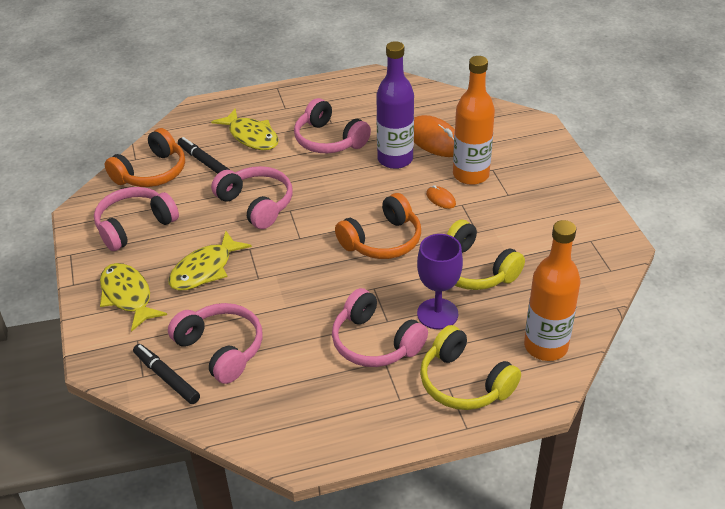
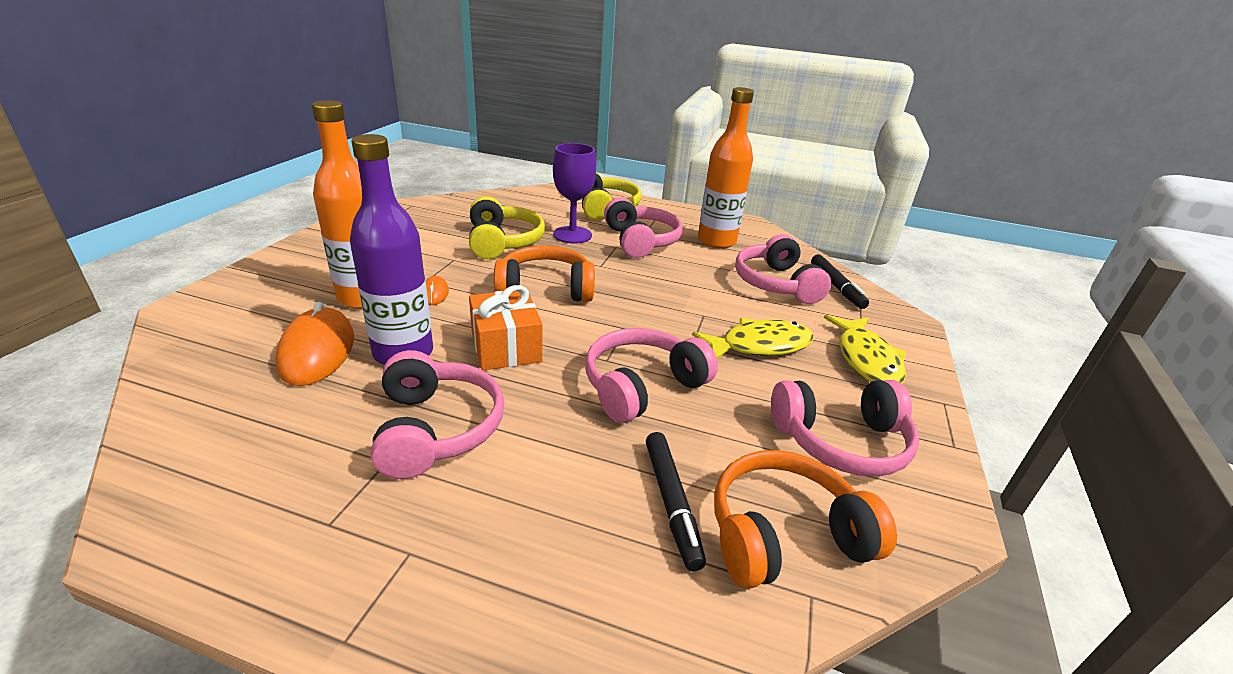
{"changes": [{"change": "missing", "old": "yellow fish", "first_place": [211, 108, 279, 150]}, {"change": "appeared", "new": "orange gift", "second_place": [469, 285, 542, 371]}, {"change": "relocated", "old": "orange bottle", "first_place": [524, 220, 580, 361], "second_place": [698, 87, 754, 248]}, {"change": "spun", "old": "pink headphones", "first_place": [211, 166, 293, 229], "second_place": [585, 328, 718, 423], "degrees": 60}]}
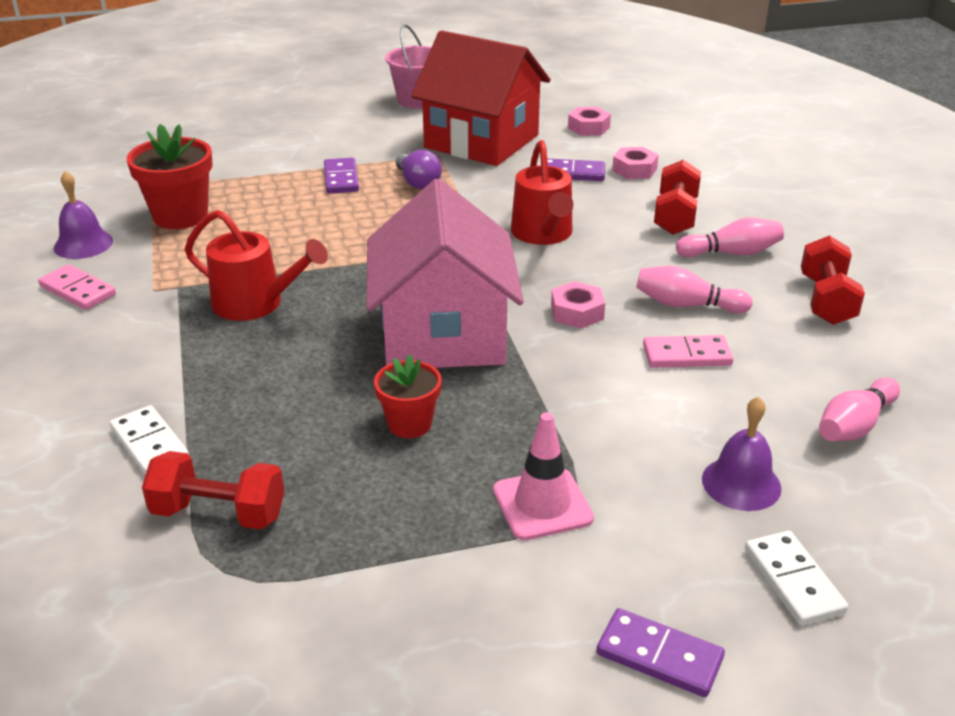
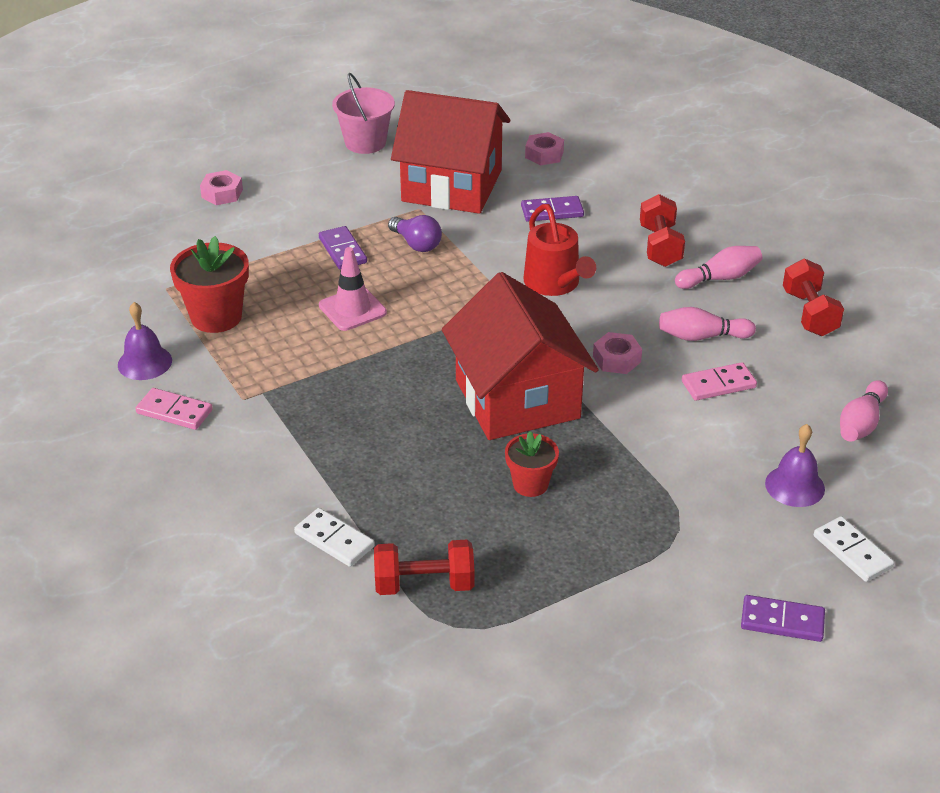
{"changes": [{"change": "missing", "old": "red watering can", "first_place": [185, 210, 328, 321]}, {"change": "relocated", "old": "pink traffic cone", "first_place": [493, 412, 594, 540], "second_place": [319, 247, 387, 331]}, {"change": "relocated", "old": "pink nut", "first_place": [612, 147, 659, 179], "second_place": [200, 170, 243, 205]}, {"change": "colour", "old": "pink house", "new": "red house", "first_place": [367, 179, 524, 368], "second_place": [442, 272, 599, 440]}]}
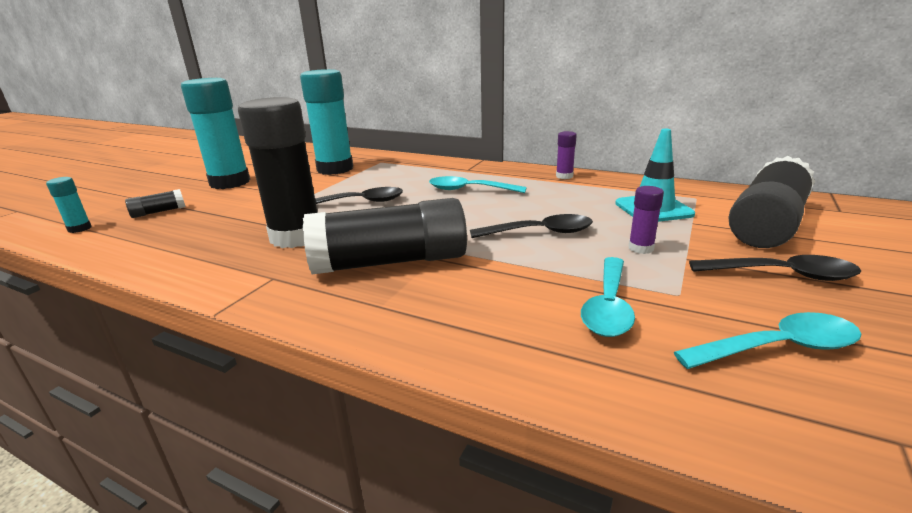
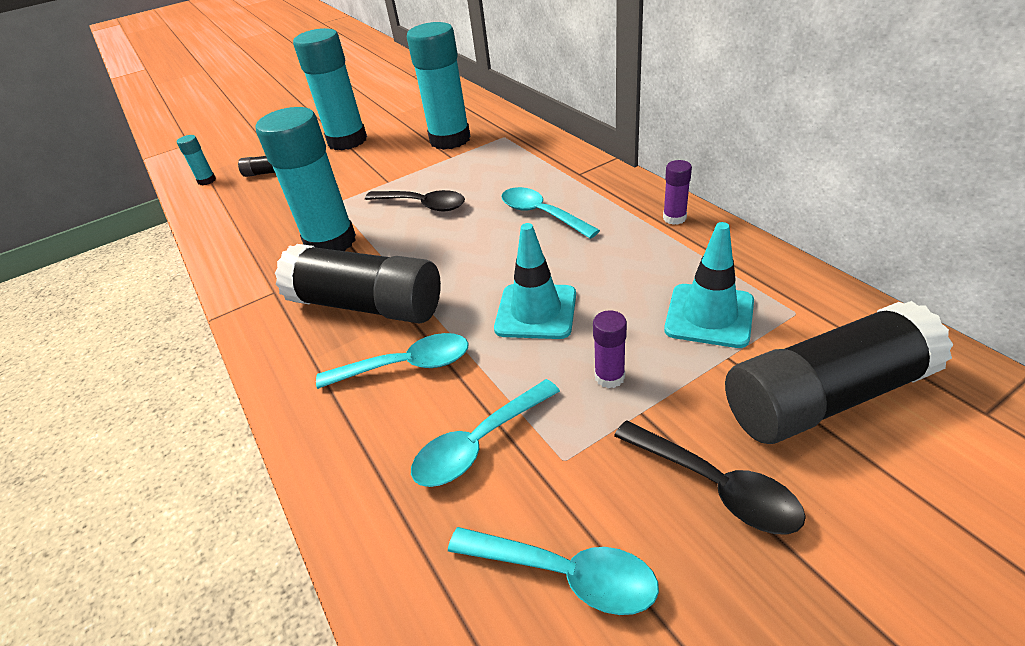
{"changes": [{"change": "appeared", "new": "turquoise spoon", "second_place": [316, 333, 469, 389]}, {"change": "exchanged", "old": "black spoon", "new": "turquoise traffic cone", "first_place": [470, 214, 593, 238], "second_place": [494, 223, 576, 339]}, {"change": "colour", "old": "black glue stick", "new": "turquoise glue stick", "first_place": [238, 97, 318, 248], "second_place": [256, 107, 356, 251]}]}
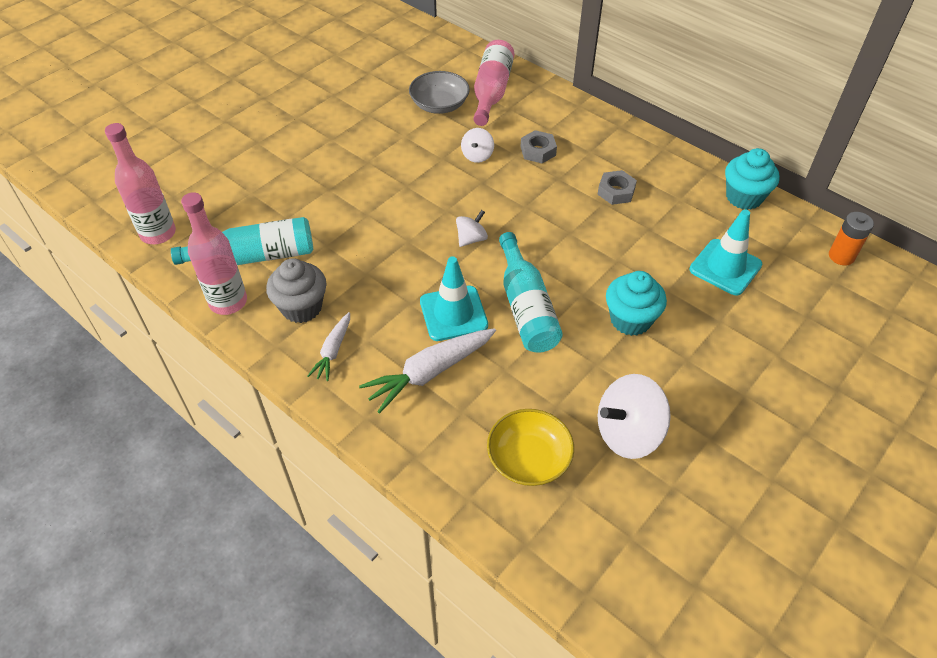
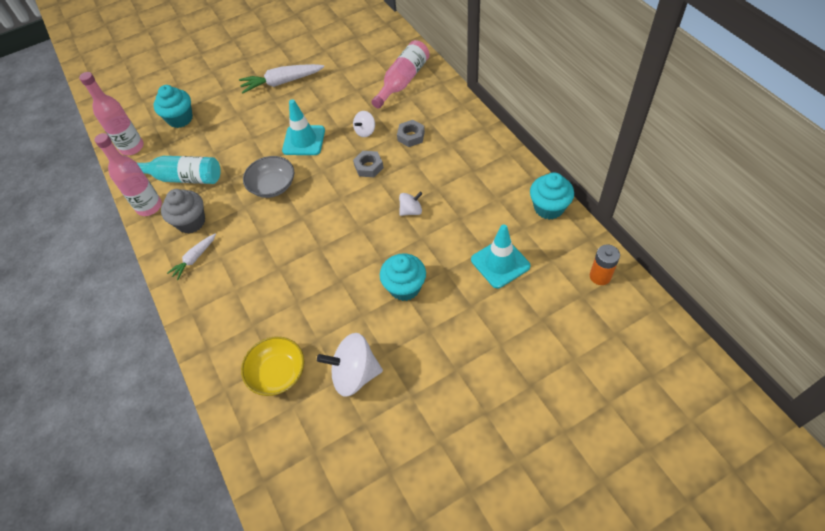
{"changes": [{"change": "missing", "old": "turquoise bottle", "first_place": [499, 232, 563, 353]}, {"change": "appeared", "new": "turquoise cupcake", "second_place": [153, 85, 193, 128]}, {"change": "relocated", "old": "white carrot", "first_place": [359, 328, 496, 414], "second_place": [239, 64, 324, 94]}, {"change": "relocated", "old": "grey bowl", "first_place": [409, 71, 470, 114], "second_place": [243, 156, 294, 198]}, {"change": "relocated", "old": "turquoise traffic cone", "first_place": [420, 256, 488, 341], "second_place": [282, 99, 325, 155]}, {"change": "relocated", "old": "white spinning top", "first_place": [456, 210, 488, 247], "second_place": [399, 192, 423, 216]}, {"change": "relocated", "old": "grey nut", "first_place": [597, 170, 637, 205], "second_place": [353, 151, 384, 177]}]}
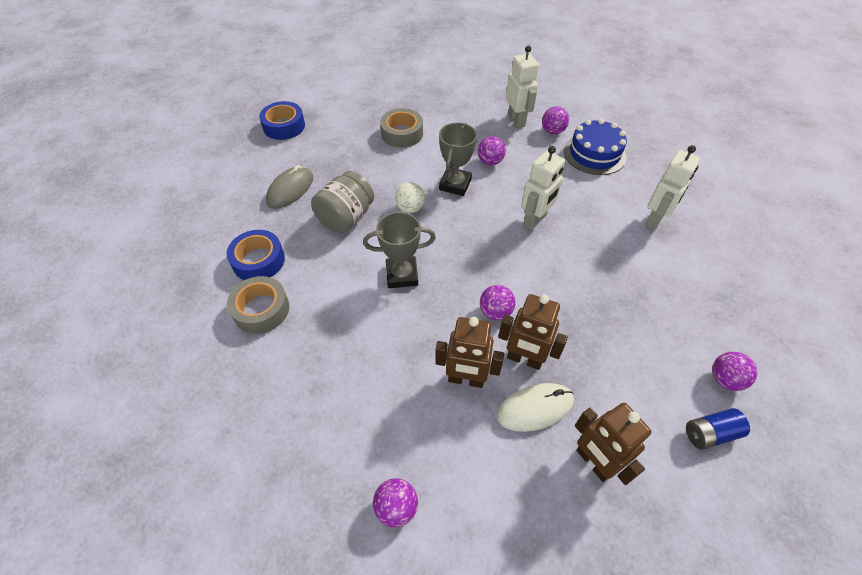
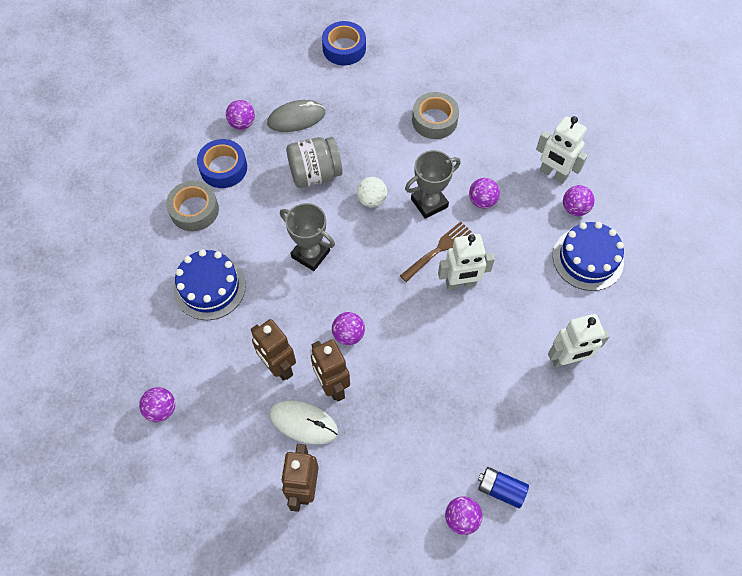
{"changes": [{"change": "appeared", "new": "blue cake", "second_place": [174, 249, 246, 320]}, {"change": "appeared", "new": "purple ball", "second_place": [226, 100, 255, 130]}, {"change": "appeared", "new": "brown fork", "second_place": [400, 221, 472, 282]}, {"change": "relocated", "old": "blue battery", "first_place": [686, 408, 750, 450], "second_place": [478, 467, 529, 508]}, {"change": "spun", "old": "white robot", "first_place": [506, 45, 539, 128], "second_place": [536, 116, 588, 184], "degrees": 105}]}
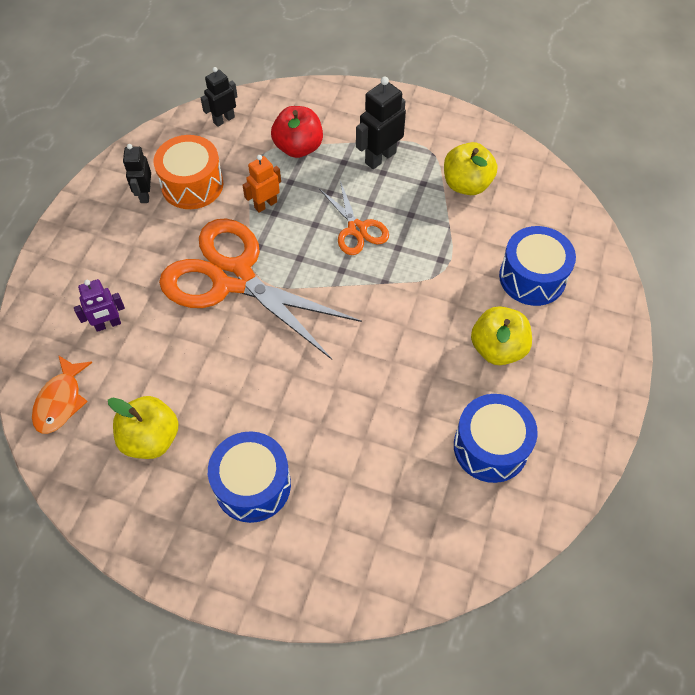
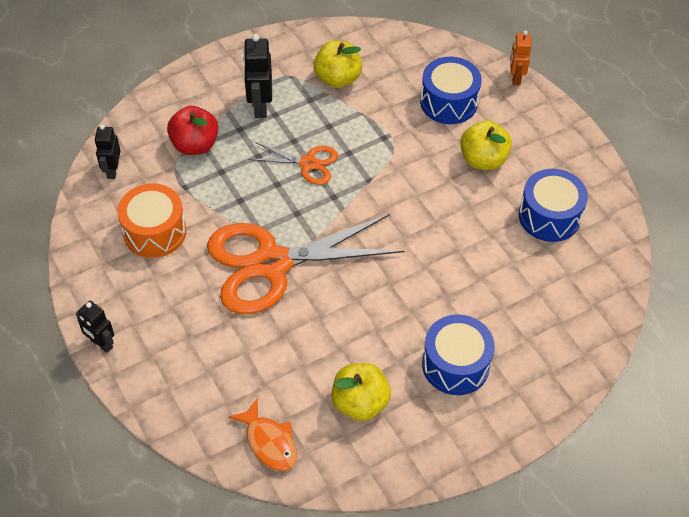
{"changes": [{"change": "missing", "old": "purple robot", "first_place": [74, 279, 125, 332]}, {"change": "relocated", "old": "black robot", "first_place": [123, 144, 151, 203], "second_place": [76, 301, 114, 353]}, {"change": "relocated", "old": "orange robot", "first_place": [243, 155, 281, 213], "second_place": [510, 30, 532, 85]}]}
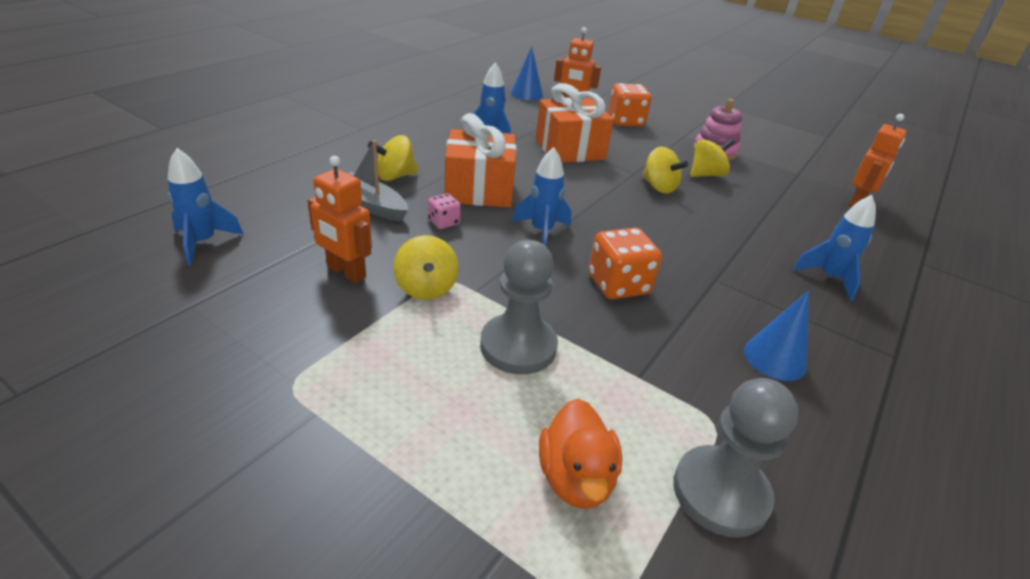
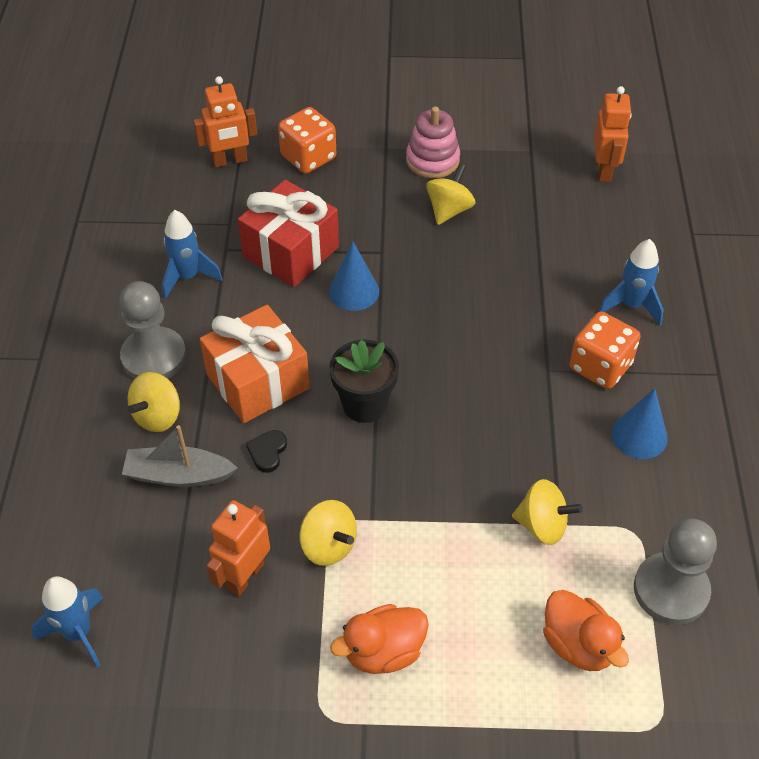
{"changes": [{"change": "appeared", "new": "orange duck", "second_place": [330, 604, 429, 674]}, {"change": "relocated", "old": "grey pawn", "first_place": [480, 240, 558, 375], "second_place": [119, 281, 186, 379]}, {"change": "relocated", "old": "blue cone", "first_place": [511, 46, 543, 101], "second_place": [329, 241, 379, 311]}, {"change": "relocated", "old": "orange dice", "first_place": [589, 228, 662, 299], "second_place": [569, 311, 641, 389]}, {"change": "relocated", "old": "yellow spinning top", "first_place": [642, 147, 688, 194], "second_place": [512, 479, 583, 545]}, {"change": "exchanged", "old": "pink dice", "new": "black heart", "first_place": [428, 194, 461, 229], "second_place": [246, 430, 287, 473]}, {"change": "exchanged", "old": "blue rocket", "new": "black flower pot", "first_place": [512, 147, 571, 246], "second_place": [329, 339, 399, 423]}, {"change": "colour", "old": "orange gift", "new": "red gift", "first_place": [536, 83, 614, 163], "second_place": [238, 180, 339, 287]}, {"change": "spun", "old": "orange robot", "first_place": [307, 156, 372, 283], "second_place": [207, 500, 270, 597], "degrees": 120}]}
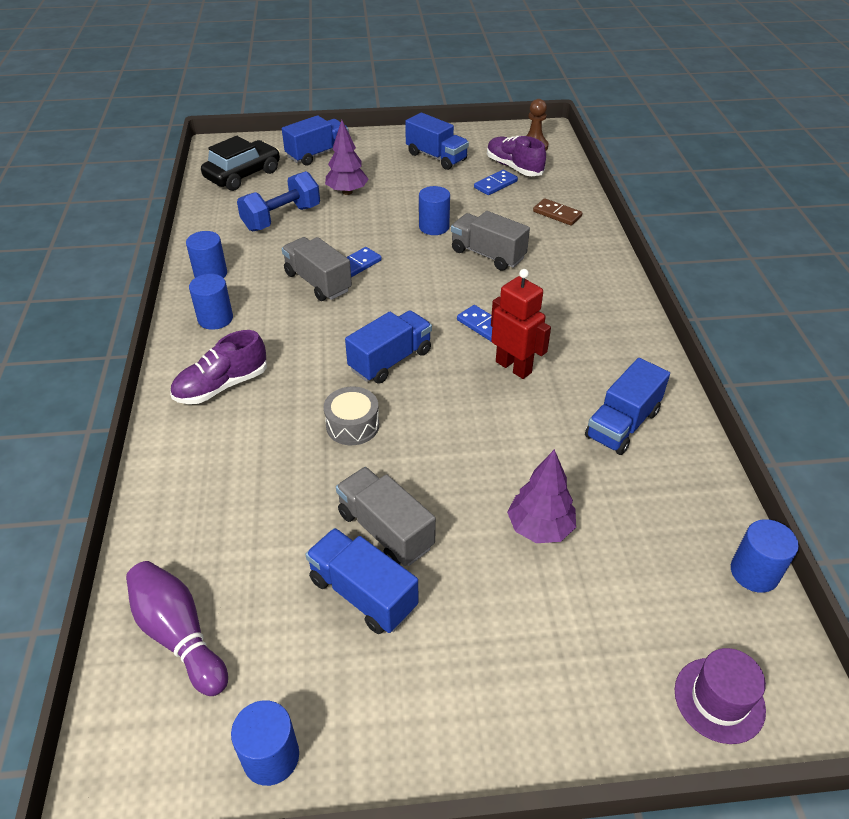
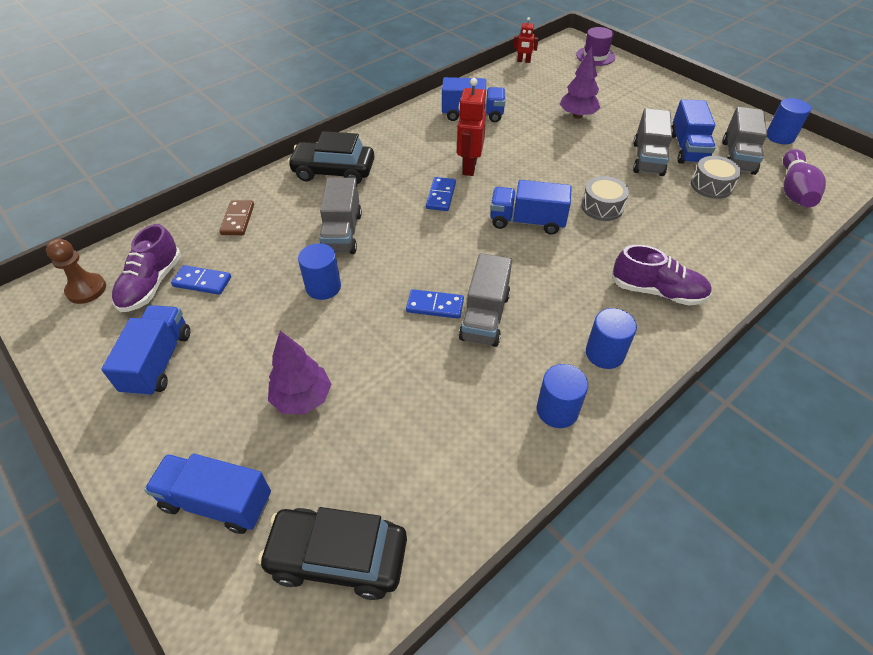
{"changes": [{"change": "missing", "old": "blue dumbbell", "first_place": [237, 171, 320, 231]}, {"change": "appeared", "new": "black car", "second_place": [288, 131, 374, 184]}, {"change": "appeared", "new": "grey drum", "second_place": [691, 156, 741, 199]}, {"change": "appeared", "new": "grey truck", "second_place": [723, 107, 767, 175]}, {"change": "exchanged", "old": "blue cylinder", "new": "red robot", "first_place": [731, 519, 799, 593], "second_place": [513, 17, 539, 63]}]}
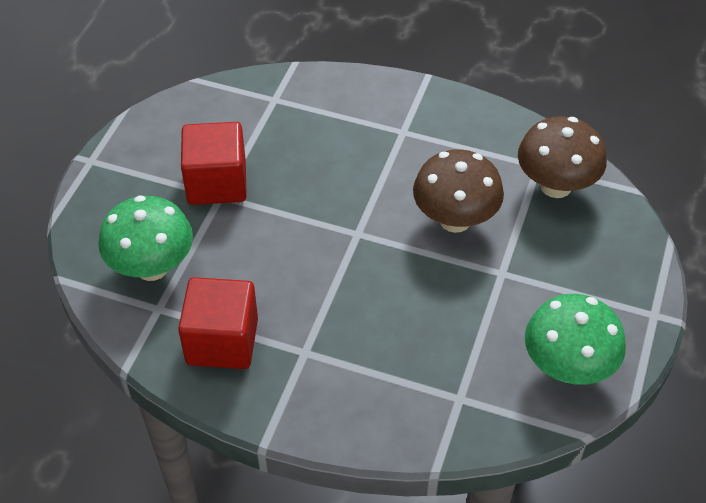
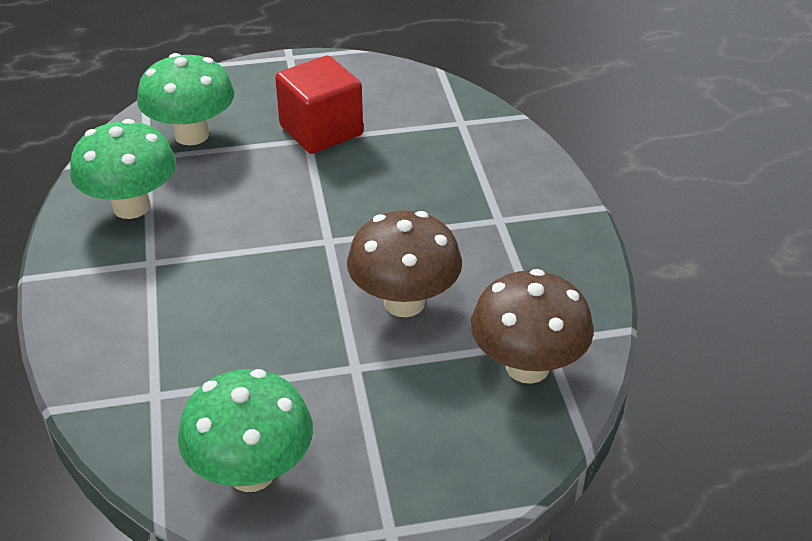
{"changes": [{"change": "exchanged", "old": "red cube", "new": "green mushroom", "first_place": [178, 277, 258, 369], "second_place": [70, 119, 176, 219]}]}
